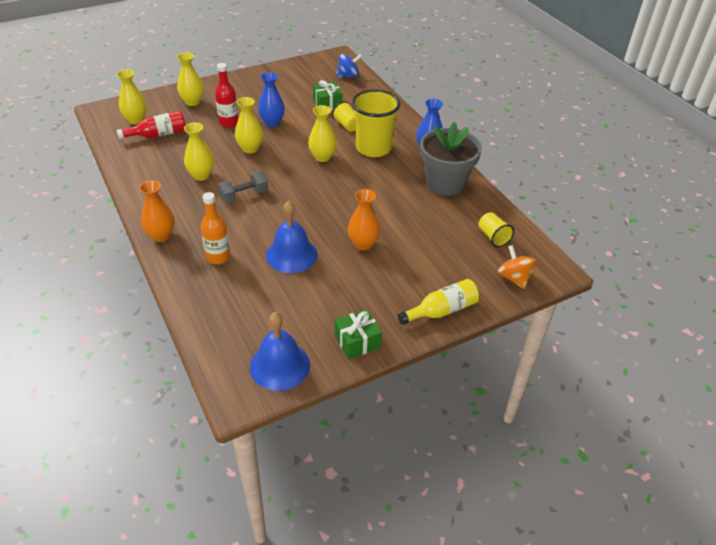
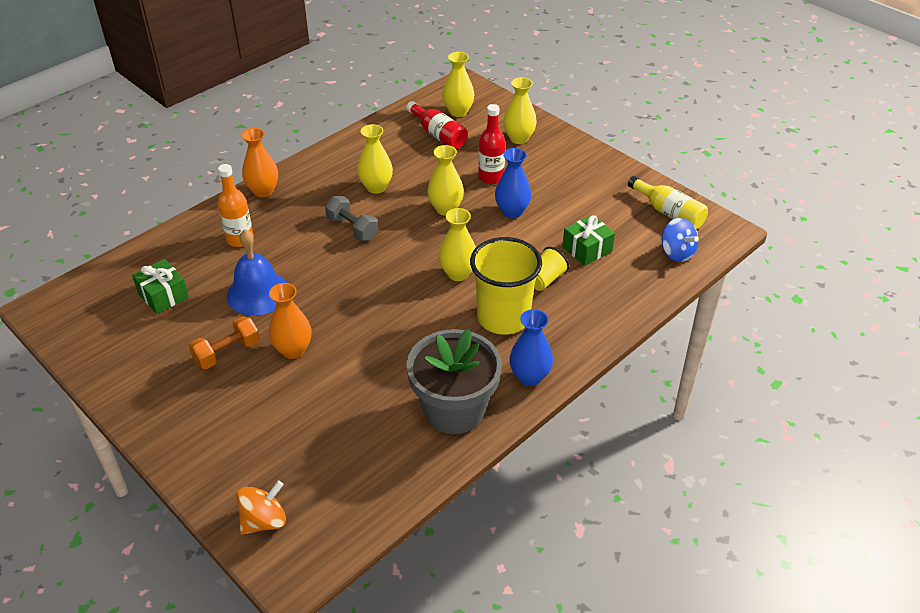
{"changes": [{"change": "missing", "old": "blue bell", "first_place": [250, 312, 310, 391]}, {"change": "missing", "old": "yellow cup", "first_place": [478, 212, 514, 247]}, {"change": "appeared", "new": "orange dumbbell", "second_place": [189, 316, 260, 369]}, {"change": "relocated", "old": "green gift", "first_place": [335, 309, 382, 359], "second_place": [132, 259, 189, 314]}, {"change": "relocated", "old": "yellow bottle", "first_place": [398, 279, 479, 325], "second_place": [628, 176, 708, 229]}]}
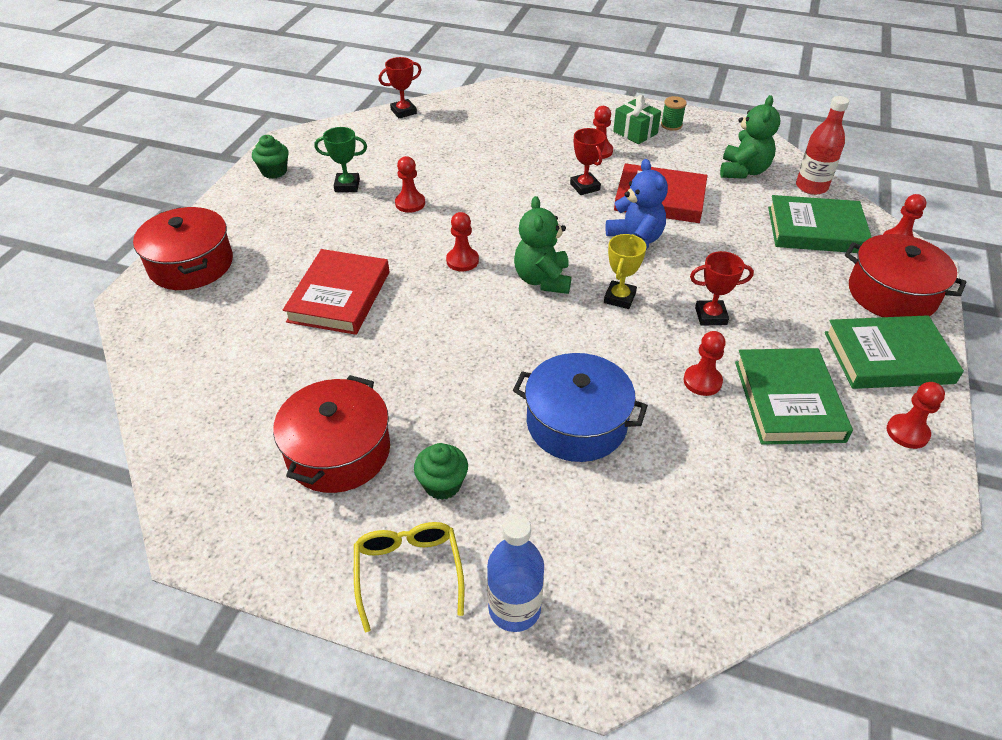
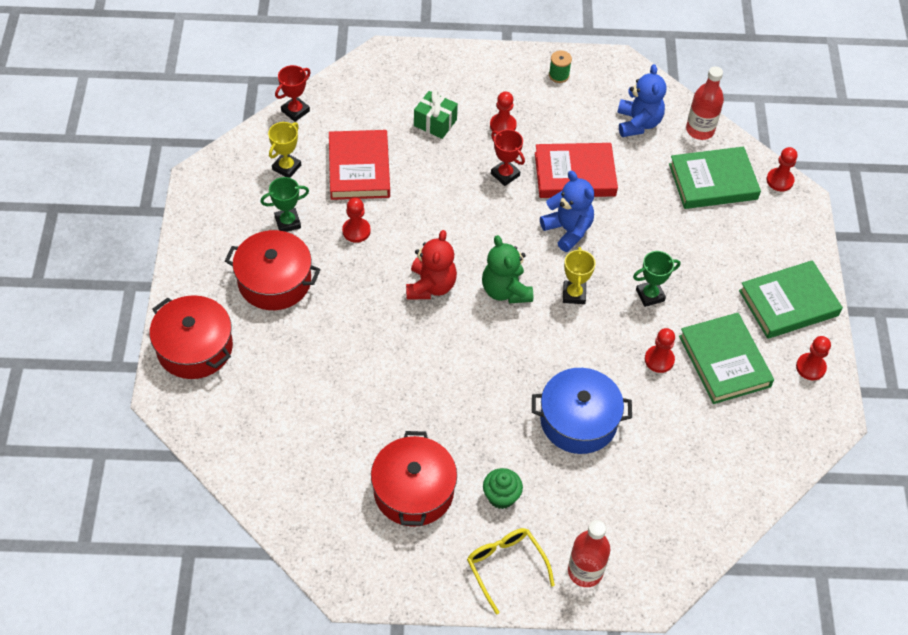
{"changes": [{"change": "missing", "old": "green cupcake", "first_place": [252, 135, 288, 179]}, {"change": "appeared", "new": "yellow trophy", "second_place": [268, 122, 301, 178]}, {"change": "relocated", "old": "red book", "first_place": [283, 249, 389, 335], "second_place": [329, 130, 390, 200]}, {"change": "relocated", "old": "green gift", "first_place": [613, 95, 661, 144], "second_place": [414, 90, 458, 139]}, {"change": "relocated", "old": "red pot", "first_place": [845, 234, 966, 317], "second_place": [225, 230, 321, 310]}, {"change": "exchanged", "old": "red pawn", "new": "red teddy bear", "first_place": [446, 212, 479, 271], "second_place": [406, 230, 457, 299]}, {"change": "colour", "old": "blue bottle", "new": "red bottle", "first_place": [487, 515, 544, 632], "second_place": [568, 520, 610, 587]}, {"change": "colour", "old": "red trophy", "new": "green trophy", "first_place": [690, 251, 754, 326], "second_place": [633, 251, 680, 307]}, {"change": "colour", "old": "green teddy bear", "new": "blue teddy bear", "first_place": [720, 95, 780, 179], "second_place": [617, 64, 666, 137]}]}
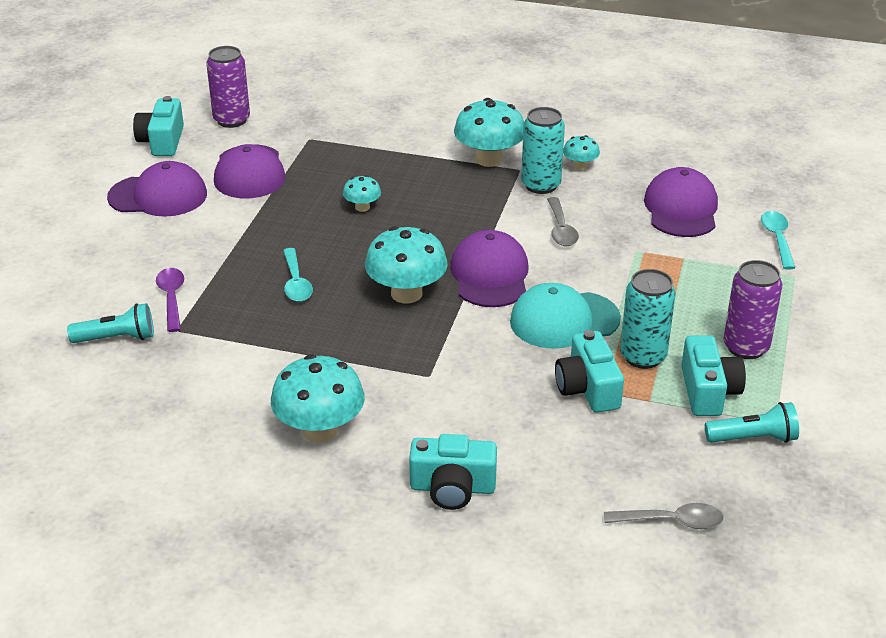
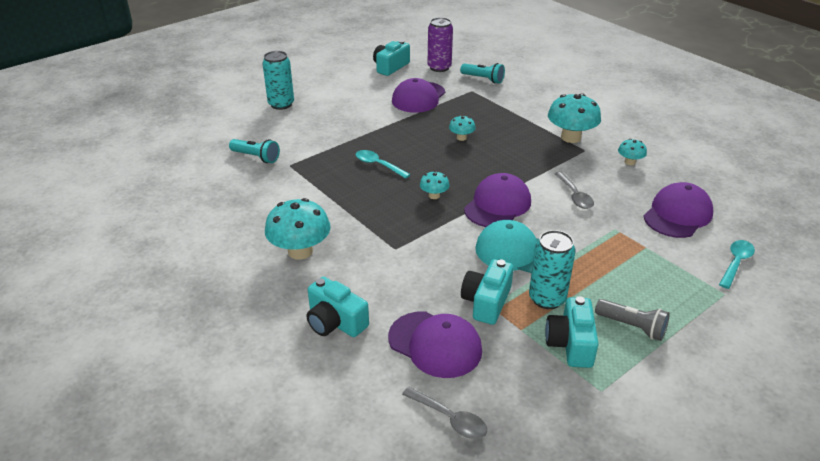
{"changes": [{"change": "missing", "old": "purple spoon", "first_place": [156, 268, 184, 332]}, {"change": "relocated", "old": "purple cap", "first_place": [107, 161, 207, 217], "second_place": [388, 311, 482, 378]}, {"change": "relocated", "old": "turquoise can", "first_place": [521, 107, 565, 194], "second_place": [262, 51, 294, 110]}, {"change": "relocated", "old": "turquoise flashlight", "first_place": [705, 402, 799, 443], "second_place": [460, 63, 505, 84]}, {"change": "exchanged", "old": "purple can", "new": "grey flashlight", "first_place": [723, 260, 782, 359], "second_place": [595, 299, 670, 341]}, {"change": "spun", "old": "turquoise spoon", "first_place": [283, 248, 313, 302], "second_place": [356, 150, 411, 179], "degrees": 105}, {"change": "spun", "old": "grey spoon", "first_place": [547, 197, 579, 246], "second_place": [555, 172, 594, 209], "degrees": -45}, {"change": "spun", "old": "turquoise camera", "first_place": [681, 336, 746, 416], "second_place": [545, 296, 599, 368], "degrees": 150}, {"change": "size", "old": "turquoise mushroom", "first_place": [365, 226, 448, 303], "second_place": [420, 171, 450, 199], "factor": 0.51}]}
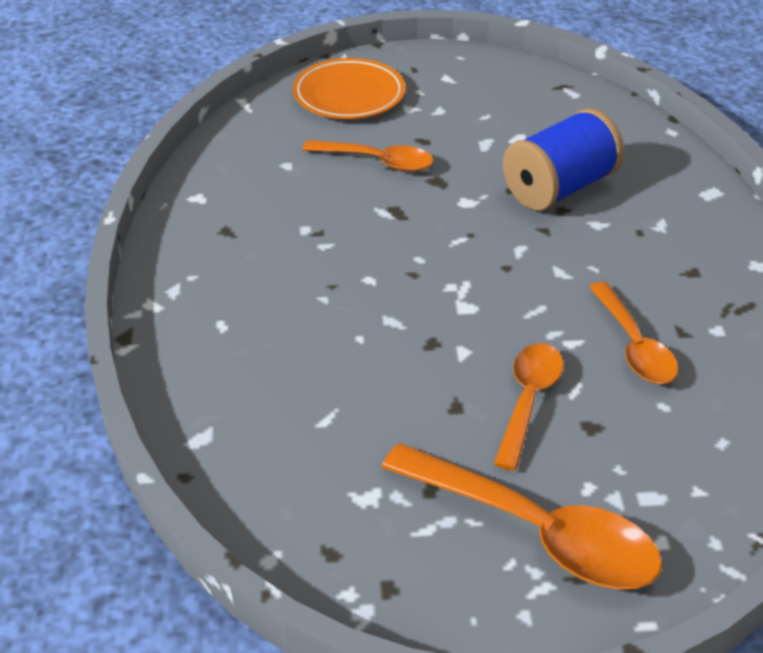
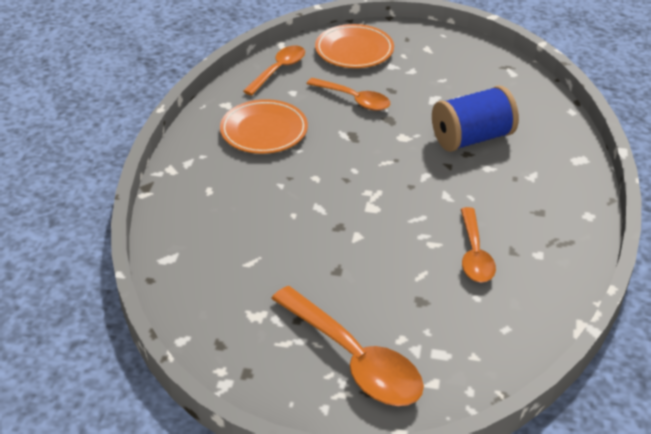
{"changes": [{"change": "appeared", "new": "orange plate", "second_place": [220, 99, 308, 154]}, {"change": "relocated", "old": "orange spoon", "first_place": [494, 343, 564, 471], "second_place": [243, 46, 305, 95]}]}
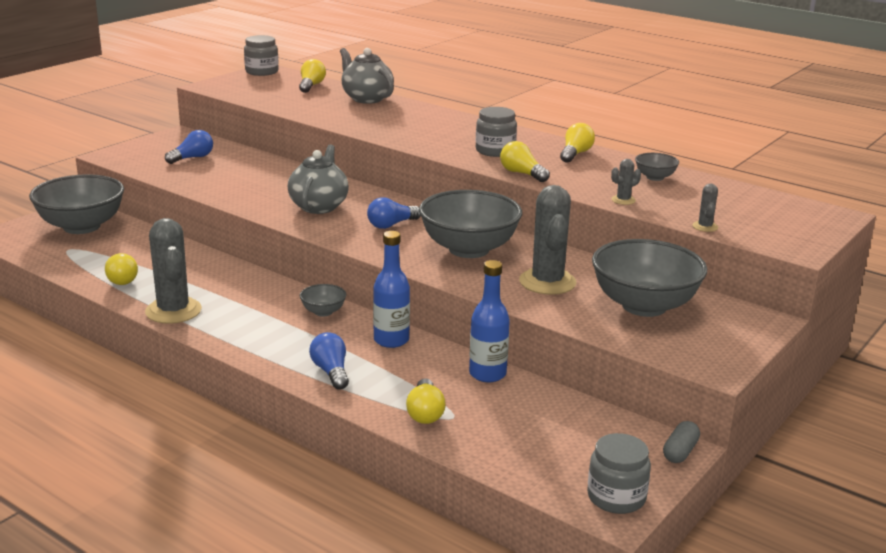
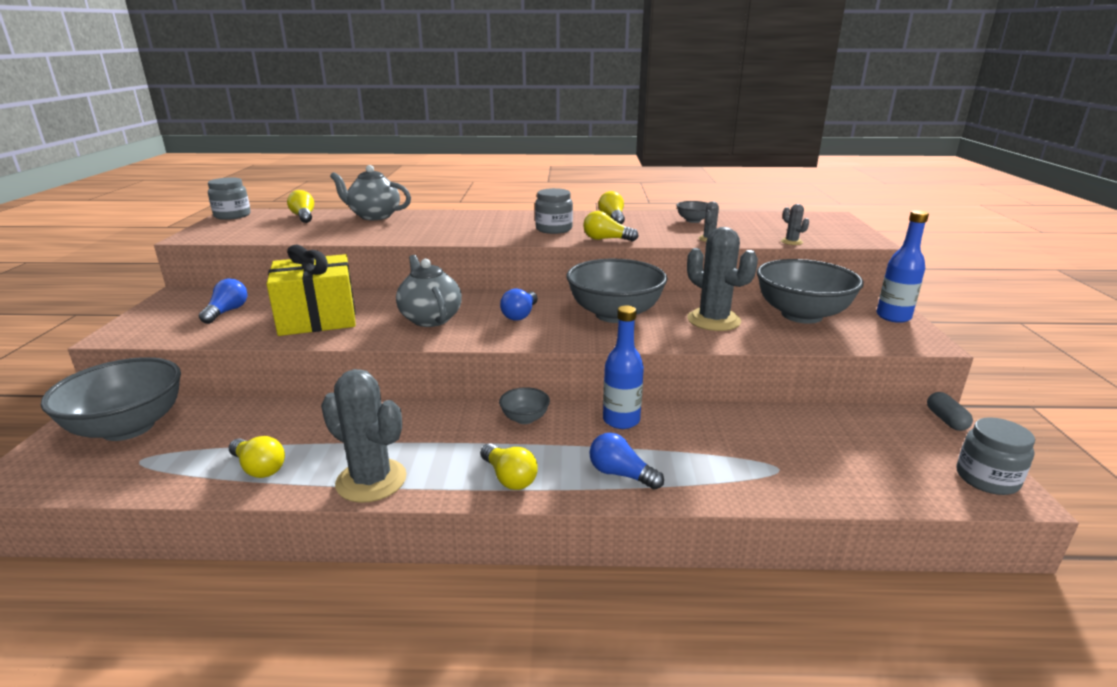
{"changes": [{"change": "appeared", "new": "yellow gift", "second_place": [266, 244, 356, 336]}, {"change": "relocated", "old": "yellow light bulb", "first_place": [406, 378, 446, 424], "second_place": [481, 443, 538, 490]}, {"change": "relocated", "old": "blue bottle", "first_place": [469, 260, 510, 382], "second_place": [876, 210, 929, 323]}]}
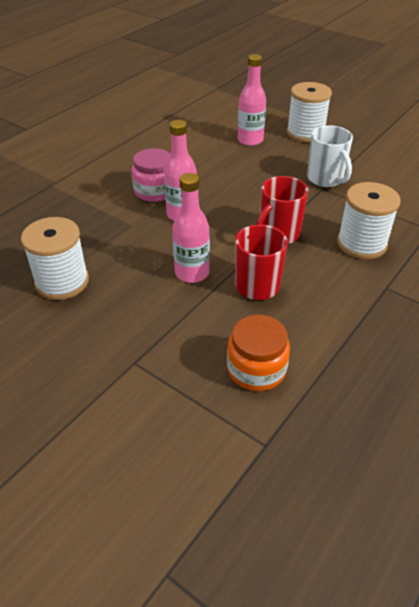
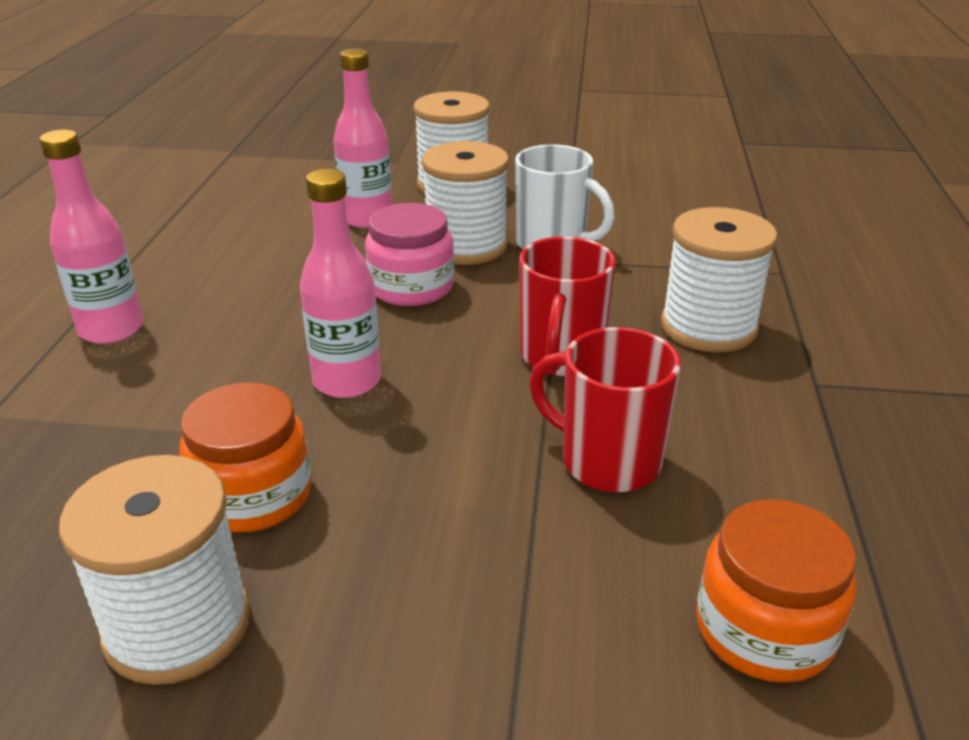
{"changes": [{"change": "appeared", "new": "orange jar", "second_place": [179, 382, 312, 532]}, {"change": "appeared", "new": "white spool", "second_place": [422, 141, 509, 265]}, {"change": "relocated", "old": "pink jar", "first_place": [132, 148, 170, 202], "second_place": [365, 203, 454, 306]}, {"change": "relocated", "old": "pink bottle", "first_place": [172, 173, 210, 283], "second_place": [39, 130, 143, 344]}]}
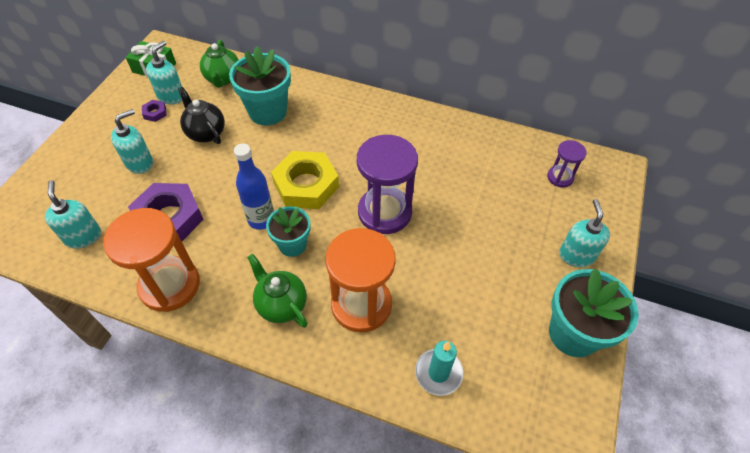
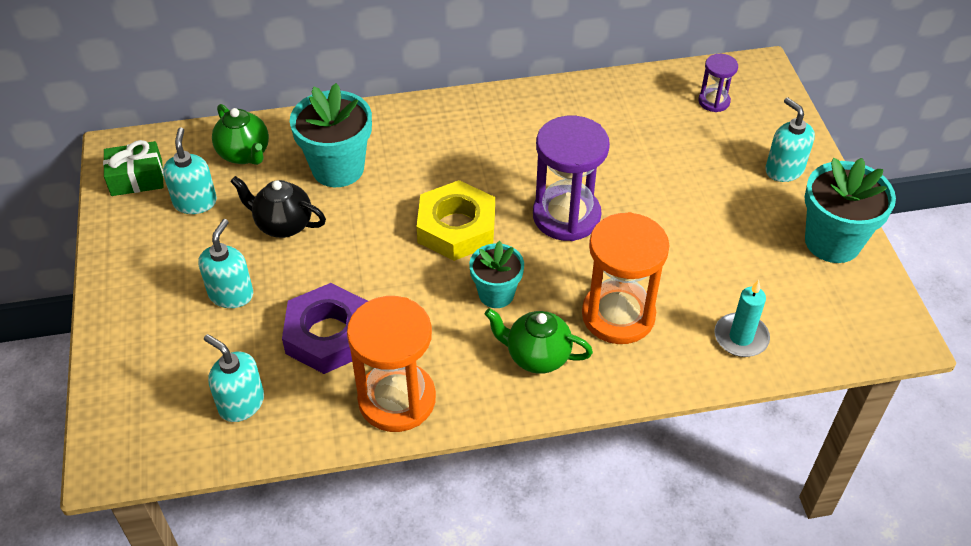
{"changes": [{"change": "missing", "old": "purple nut", "first_place": [142, 100, 167, 122]}, {"change": "missing", "old": "blue bottle", "first_place": [234, 144, 274, 230]}]}
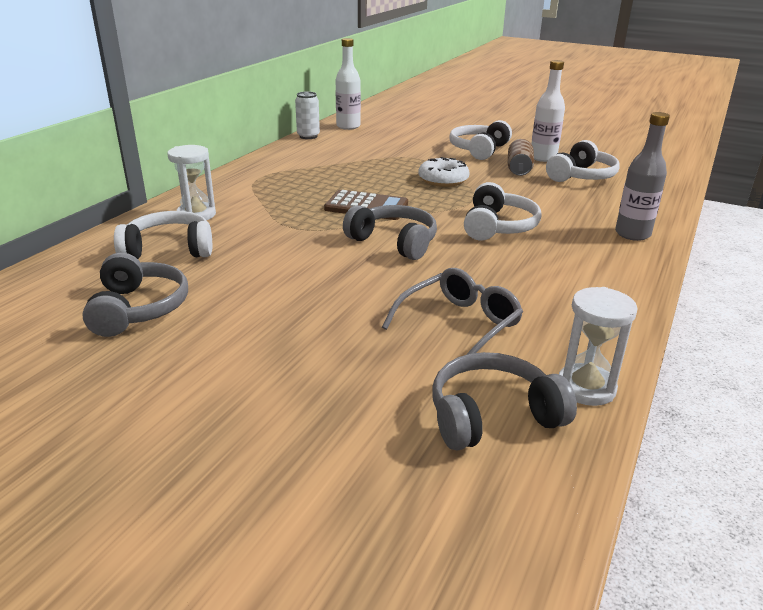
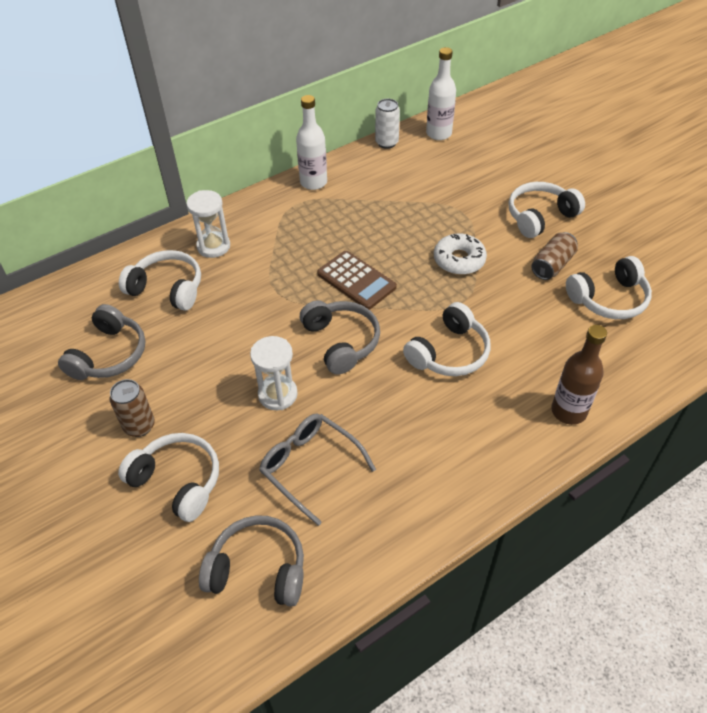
{"changes": [{"change": "appeared", "new": "brown can", "second_place": [110, 379, 155, 437]}, {"change": "appeared", "new": "white headphones", "second_place": [118, 433, 219, 522]}, {"change": "relocated", "old": "white bottle", "first_place": [531, 60, 565, 162], "second_place": [296, 95, 327, 190]}, {"change": "relocated", "old": "white hourglass", "first_place": [559, 287, 638, 406], "second_place": [250, 336, 298, 410]}, {"change": "colour", "old": "grey bottle", "new": "brown bottle", "first_place": [615, 112, 670, 241], "second_place": [551, 325, 607, 425]}, {"change": "spun", "old": "grey glasses", "first_place": [382, 268, 523, 355], "second_place": [259, 414, 376, 526], "degrees": -120}]}
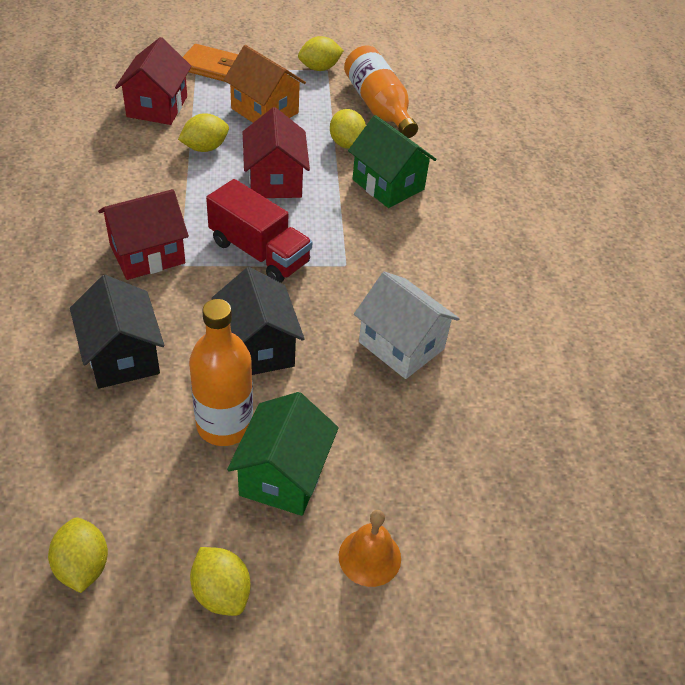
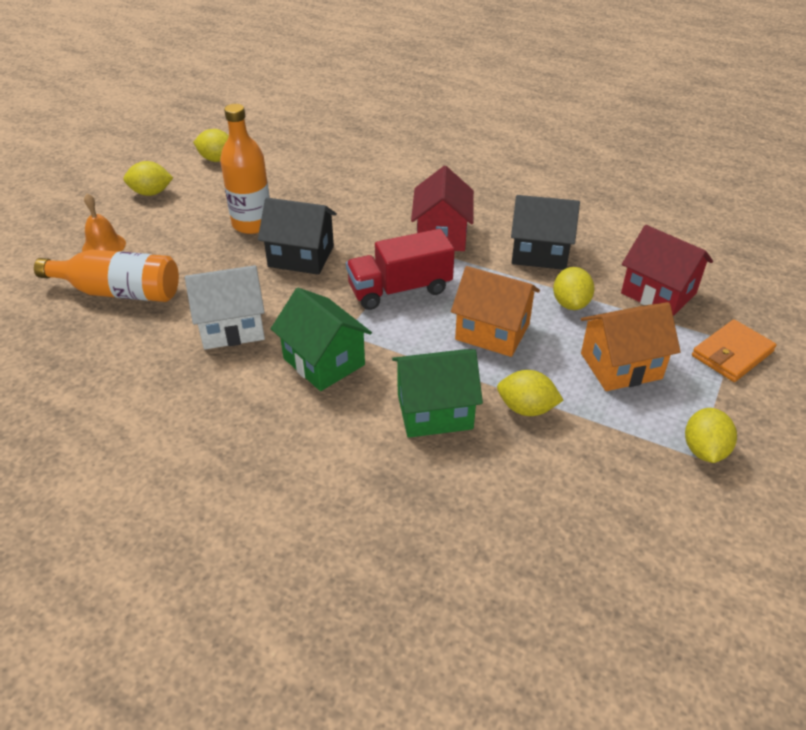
{"changes": [{"change": "relocated", "old": "black house", "first_place": [70, 275, 164, 389], "second_place": [511, 195, 580, 270]}, {"change": "relocated", "old": "green house", "first_place": [227, 392, 339, 516], "second_place": [271, 288, 372, 391]}, {"change": "relocated", "old": "orange bottle", "first_place": [344, 46, 418, 138], "second_place": [34, 250, 179, 302]}, {"change": "colour", "old": "red house", "new": "orange house", "first_place": [243, 107, 310, 198], "second_place": [451, 266, 540, 357]}]}
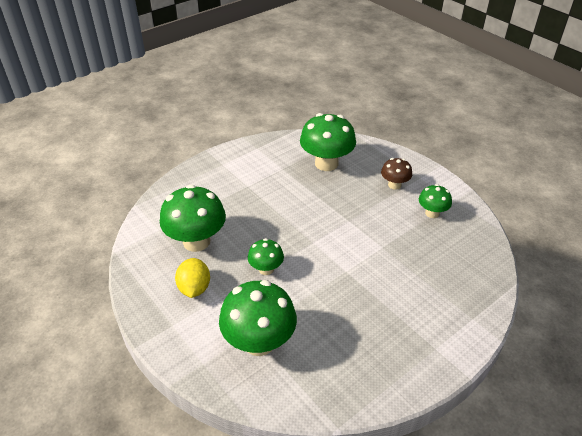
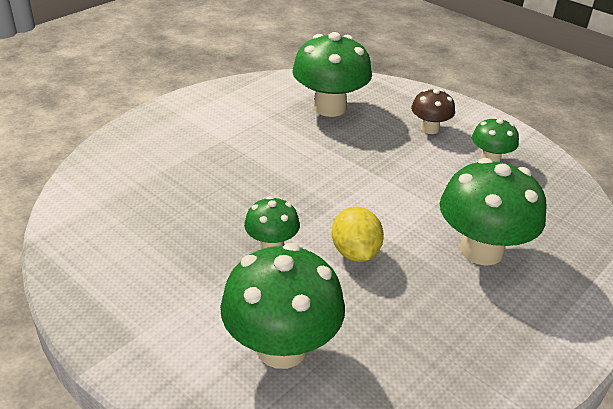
{"changes": [{"change": "relocated", "old": "green mushroom", "first_place": [160, 185, 226, 252], "second_place": [440, 158, 546, 266]}, {"change": "relocated", "old": "yellow lemon", "first_place": [175, 258, 210, 298], "second_place": [332, 206, 384, 262]}]}
